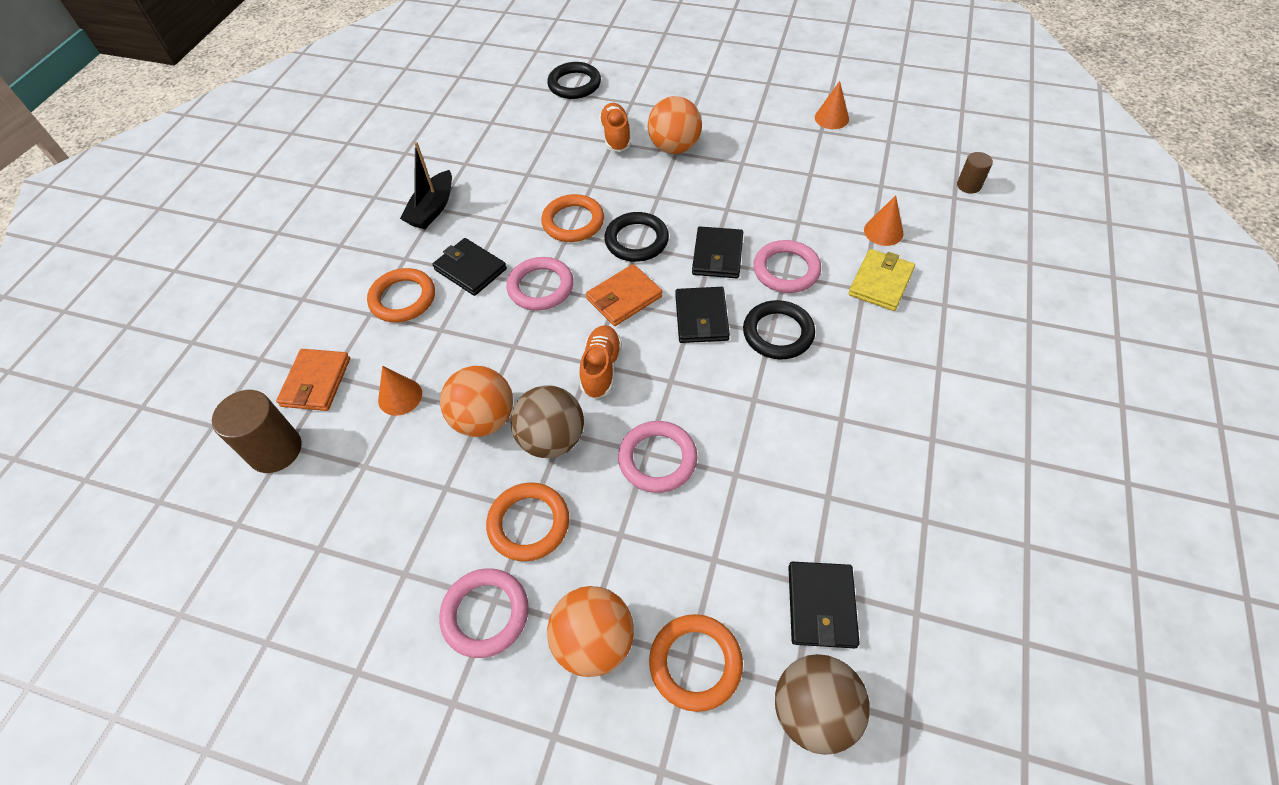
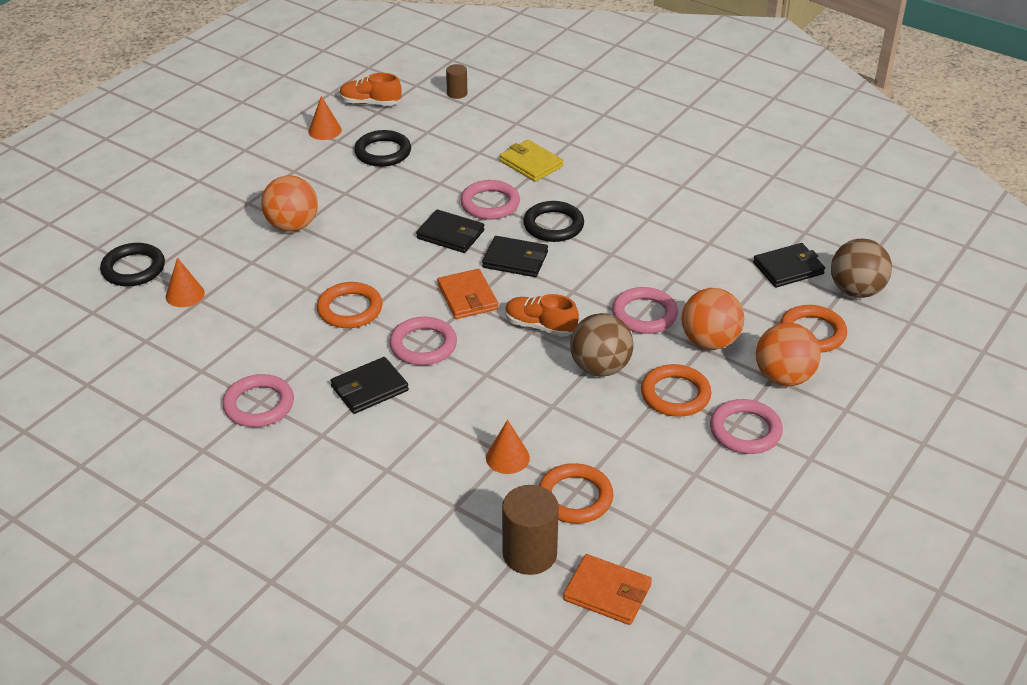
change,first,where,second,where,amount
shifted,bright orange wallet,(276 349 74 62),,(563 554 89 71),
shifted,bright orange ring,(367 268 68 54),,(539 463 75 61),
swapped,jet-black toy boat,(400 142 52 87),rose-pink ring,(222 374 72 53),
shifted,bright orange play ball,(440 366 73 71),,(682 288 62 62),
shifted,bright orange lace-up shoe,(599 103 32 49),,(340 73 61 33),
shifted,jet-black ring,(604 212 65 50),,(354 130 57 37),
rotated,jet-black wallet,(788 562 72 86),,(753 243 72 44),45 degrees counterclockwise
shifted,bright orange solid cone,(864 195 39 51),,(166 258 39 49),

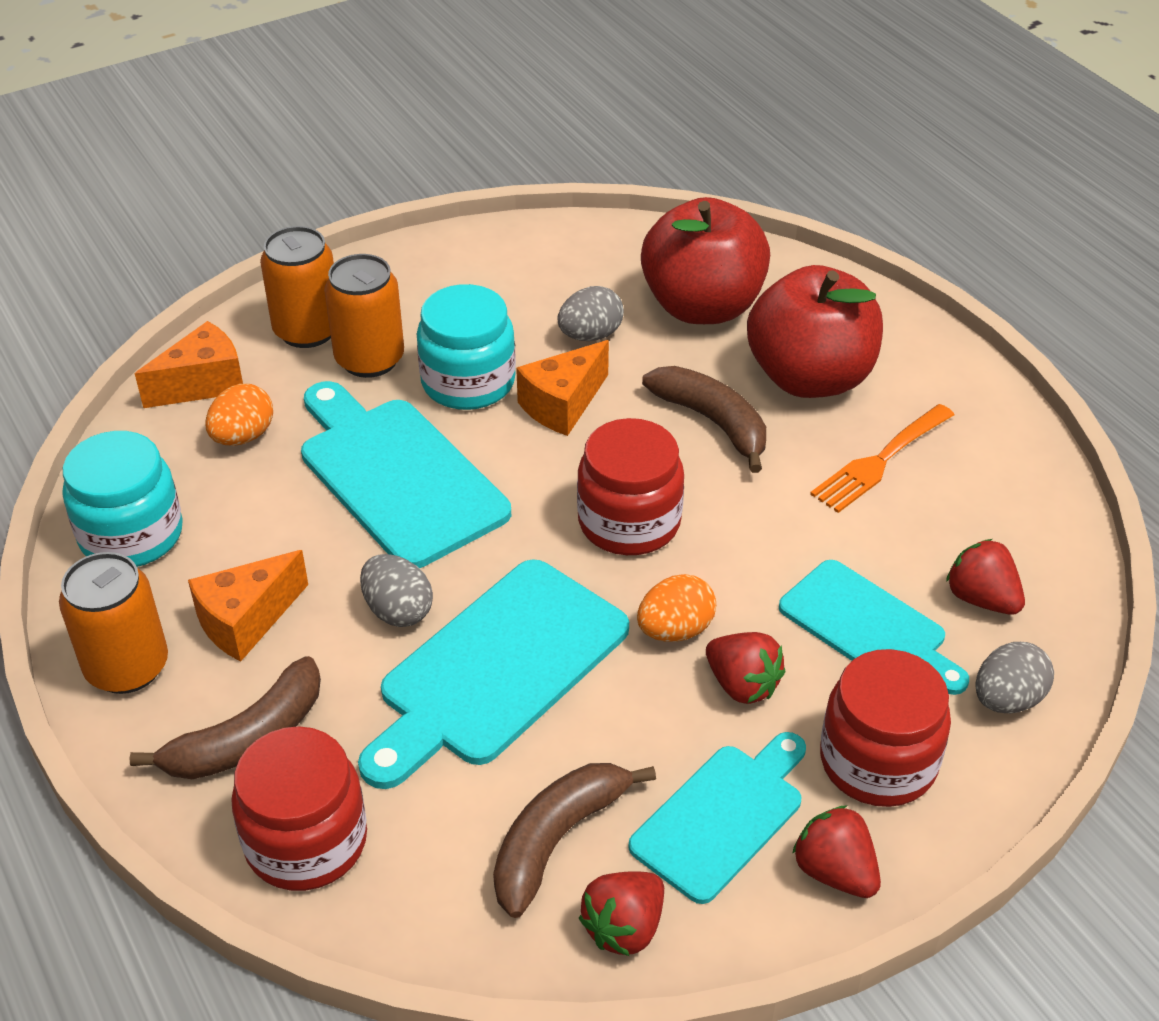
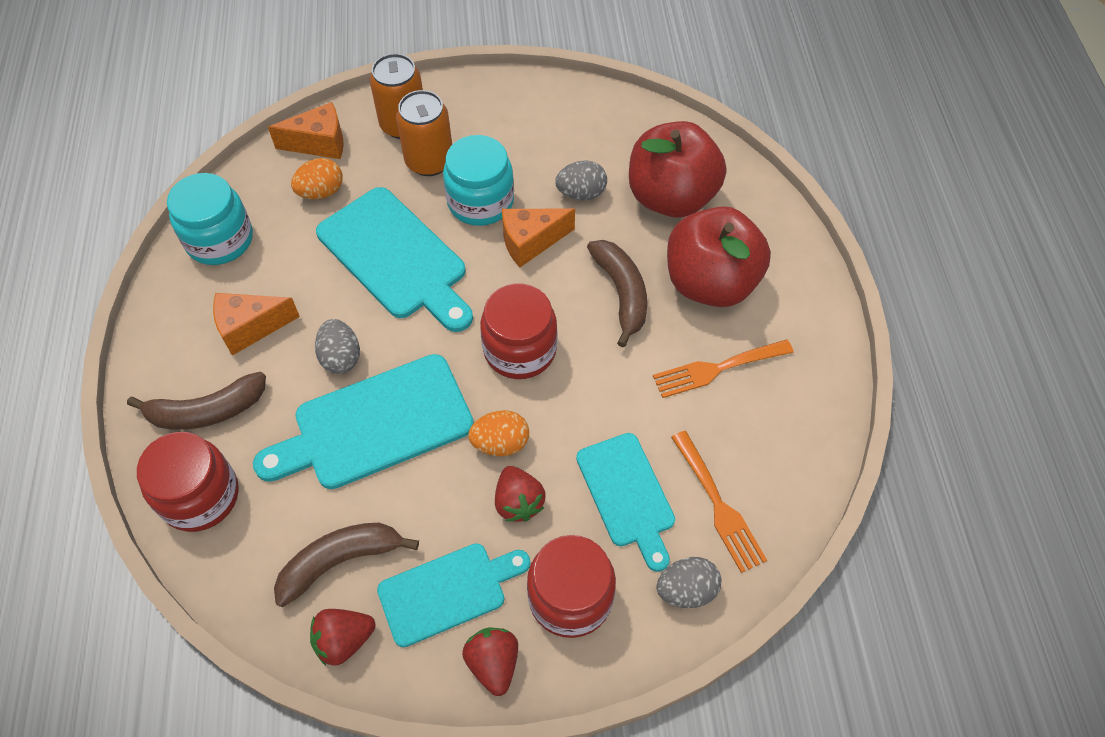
change,first,where,second,where,amount
gone,bright orange tin,(59 552 109 142),,,
rotated,aqua chopping board,(301 381 210 187),,(316 187 157 145),150 degrees clockwise
swapped,red toy strawberry,(946 539 79 76),bright orange dinner fork,(671 431 96 142),

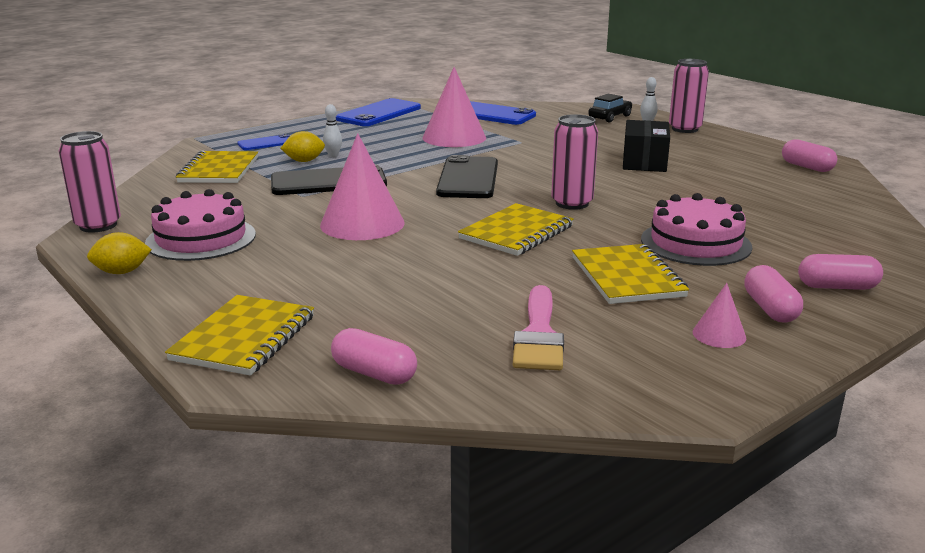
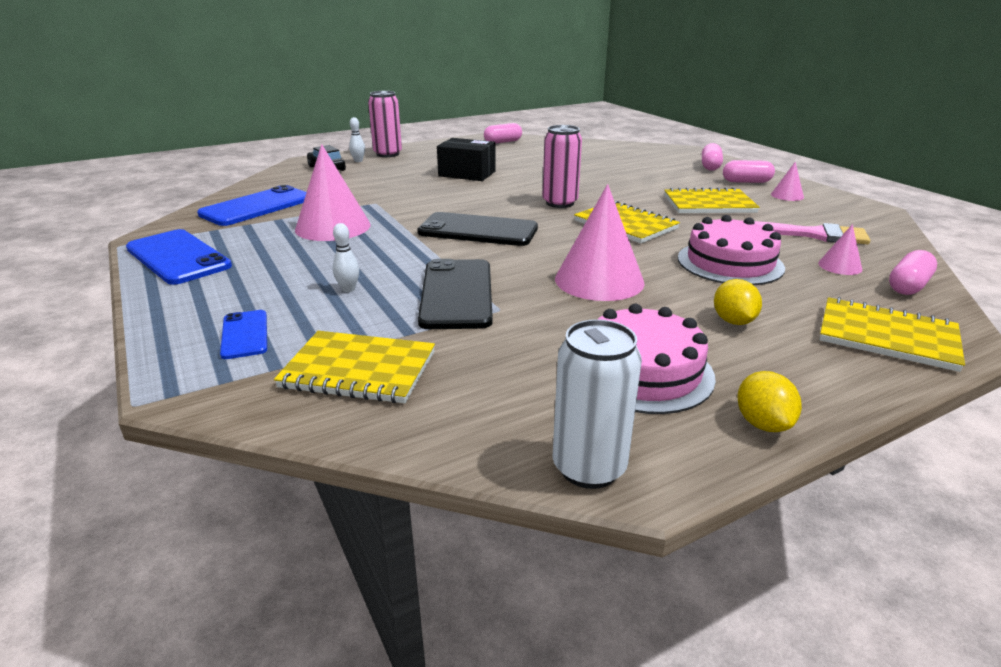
change,first,where,second,where,amount
repainted,rose-pink tin,(59 131 62 102),white tin,(553 319 89 170),
shifted,yellow citrus fruit,(280 131 45 31),,(714 279 48 46),
shifted,rose-pink layer cake,(641 193 111 73),,(678 215 107 70),
new,,,rose-pink solid cone,(818 224 44 51),

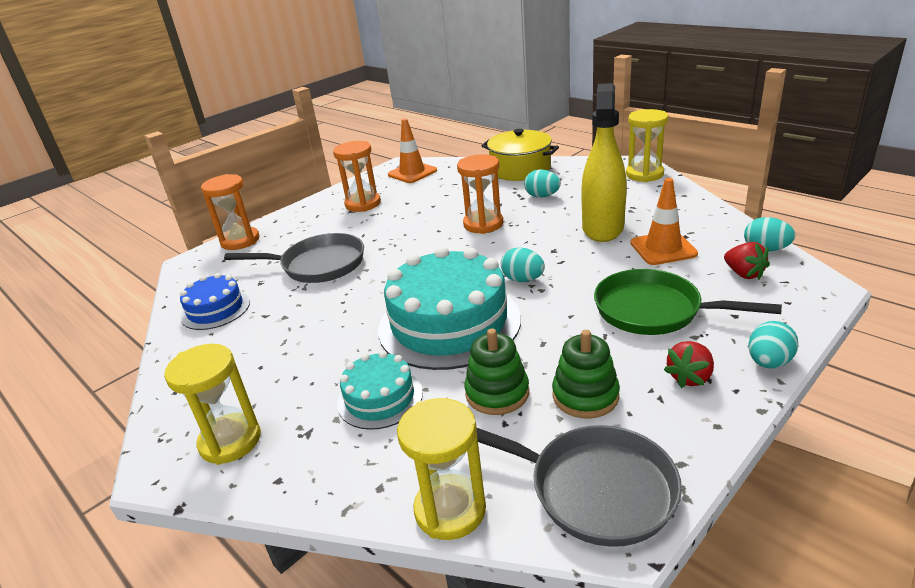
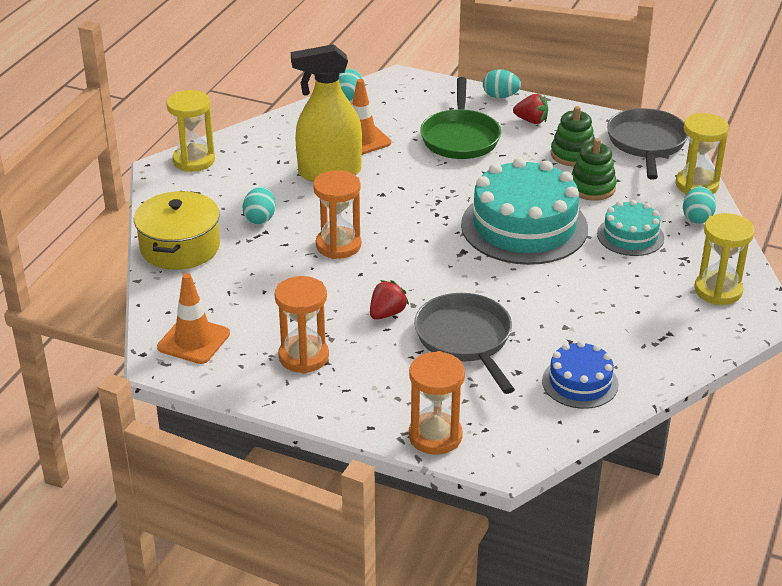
change,first,where,second,where,amount
shifted,aqua toy egg,(501 247 44 35),,(683 186 33 38),
shifted,red toy strawberry,(724 242 46 38),,(370 280 39 40),

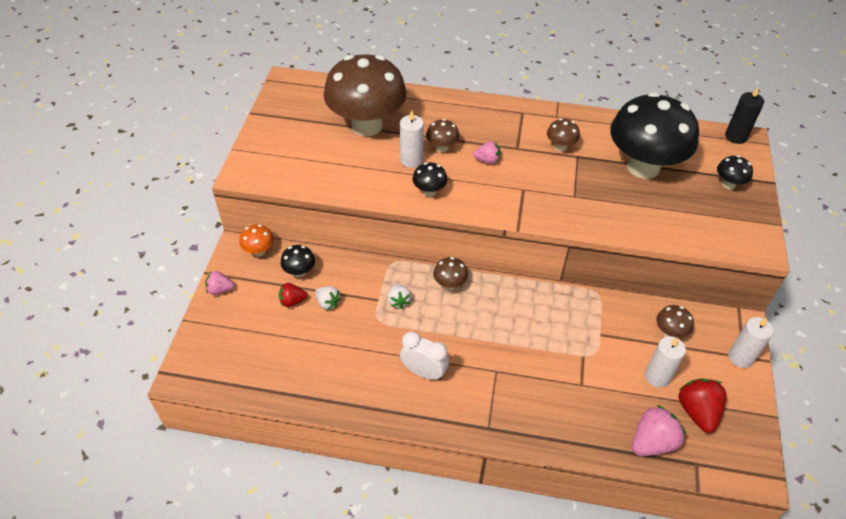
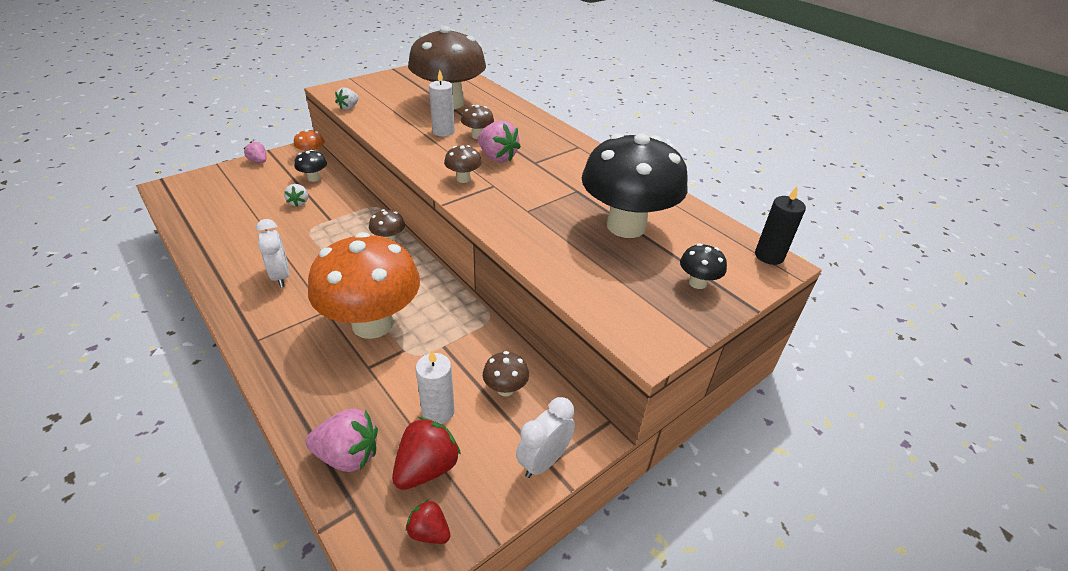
change,first,where,second,where,amount
shifted,red toy strawberry,(279 283 29 24),,(406 499 44 45),
shifted,white toy strawberry,(387 283 25 26),,(335 87 24 23),
gone,jet-black mushroom,(412 162 36 35),,,
scaled,rose-pink toy strawberry,(473 141 28 23),,(478 120 43 43),x1.69
shifted,brown mushroom,(547 118 33 34),,(444 145 38 38),
swapped,white pillar candle,(728 317 46 51),white alarm clock,(516 397 59 81),
new,,,bright orange mushroom,(308 232 112 107),

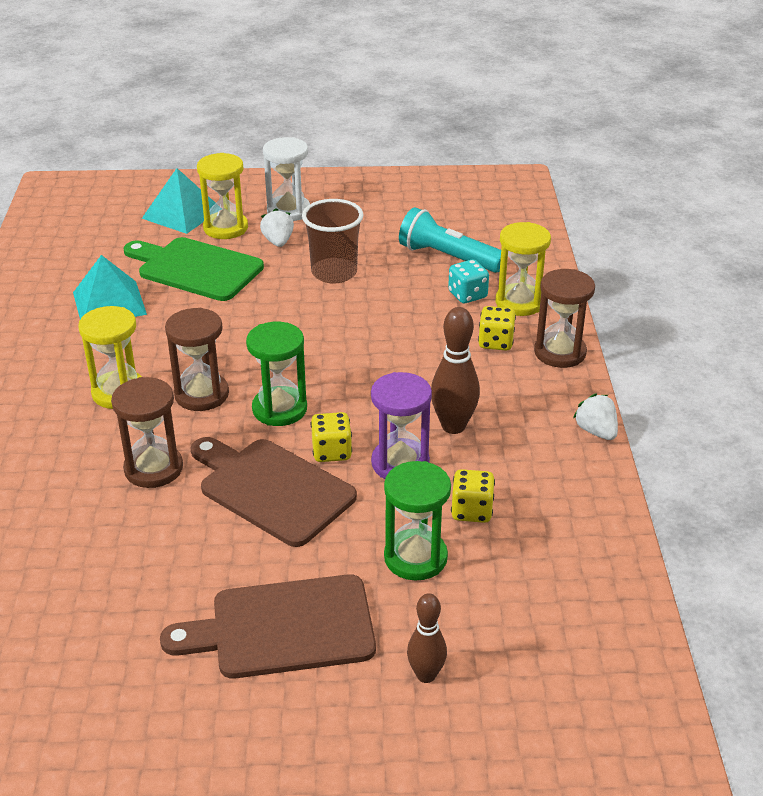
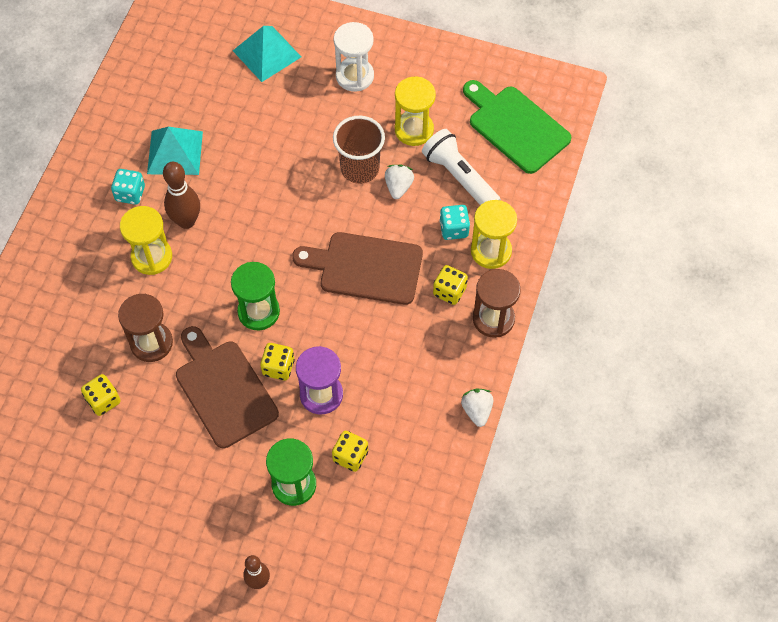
change,first,where,second,where,amount
shifted,emerald chopping board,(124 237 140 64),,(463 80 108 94),
shifted,brown chopping board,(160 574 216 105),,(292 232 131 73),
gone,brown hourglass,(165 308 64 103),,,
shifted,yellow hourglass,(197 153 51 86),,(395 77 41 69),
shifted,white toy strawberry,(260 208 34 39),,(385 164 29 35),
repainted,aqua flashlight,(399 207 102 66),white flashlight,(422 129 79 76),
shifted,brown skittle,(431 307 49 127),,(163 162 37 67),
new,,,yellow game die,(81 374 40 42),
new,,,aqua game die,(111 169 34 36),

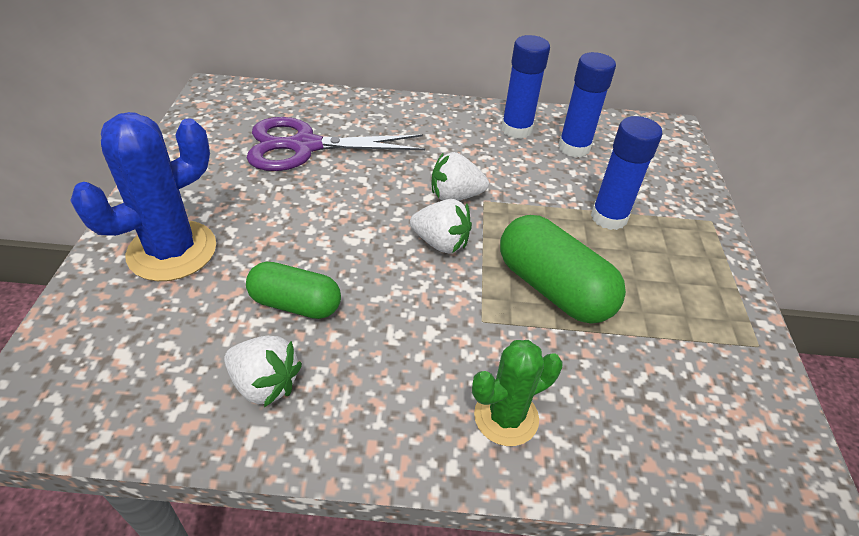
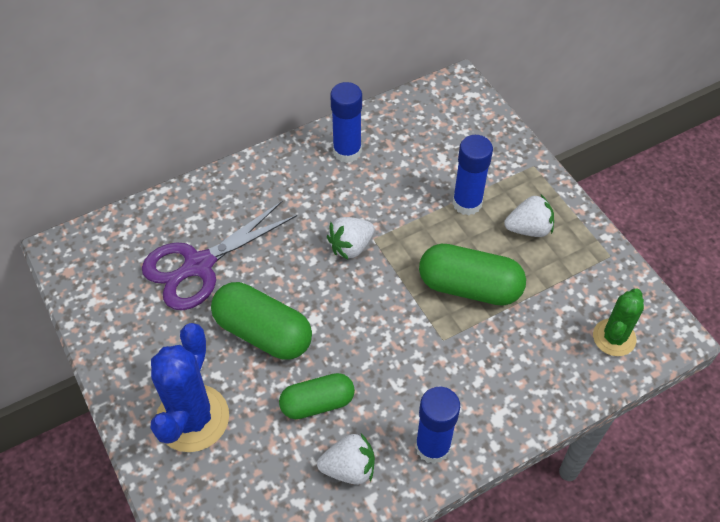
change,first,where,second,where,amount
shifted,white toy strawberry,(410 199 62 54),,(504 195 50 42),
shifted,emerald prickly plant,(472 340 90 106),,(593 289 51 67),
shifted,cobalt glue stick,(558 52 58 106),,(415 387 45 77),
new,,,emerald capsule,(211 282 101 78),

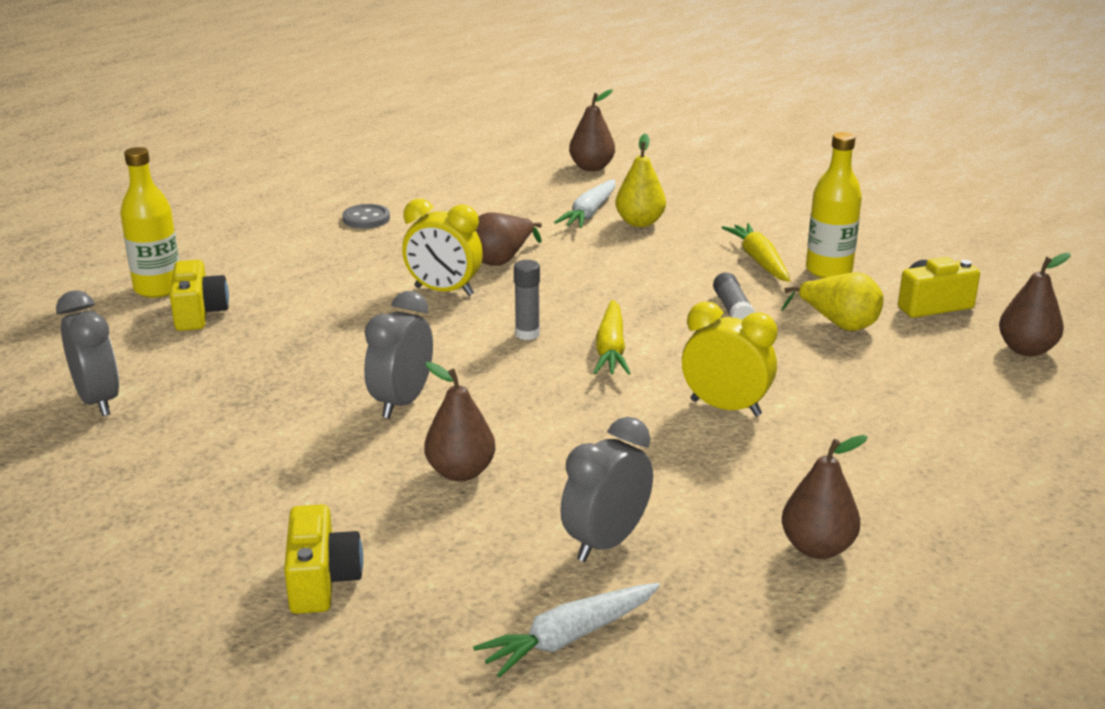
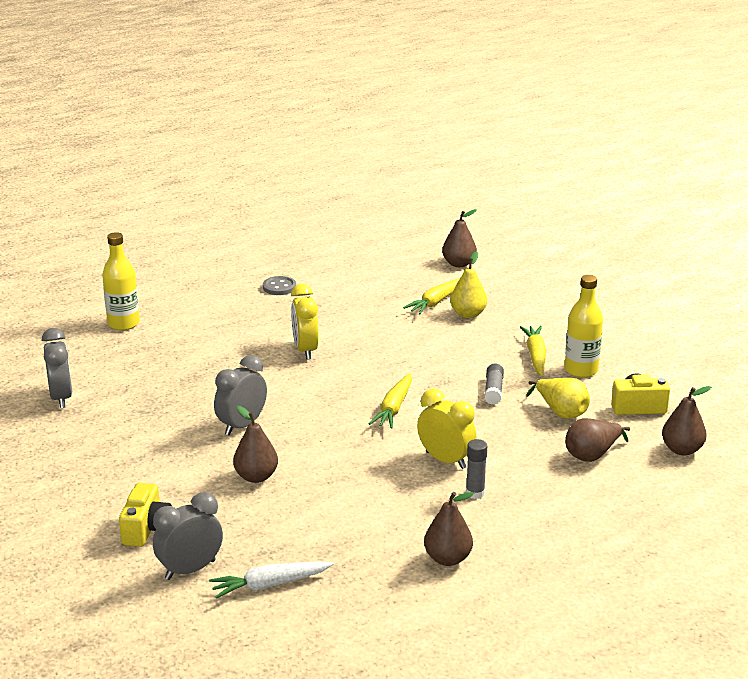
change,first,where,second,where,amount
gone,yellow compact camera,(169 260 60 71),,,
rotated,yellow alarm clock,(402 199 81 97),,(291 284 28 76),45 degrees clockwise
shifted,brown pear fruit,(476 212 66 54),,(565 418 65 44),
shifted,grey glue stick,(514 260 26 80),,(466 439 21 60),
repainted,white carrot,(554 179 61 49),yellow carrot,(403 278 57 36),
shifted,grey alarm clock,(560 417 93 145),,(153 492 70 88),

